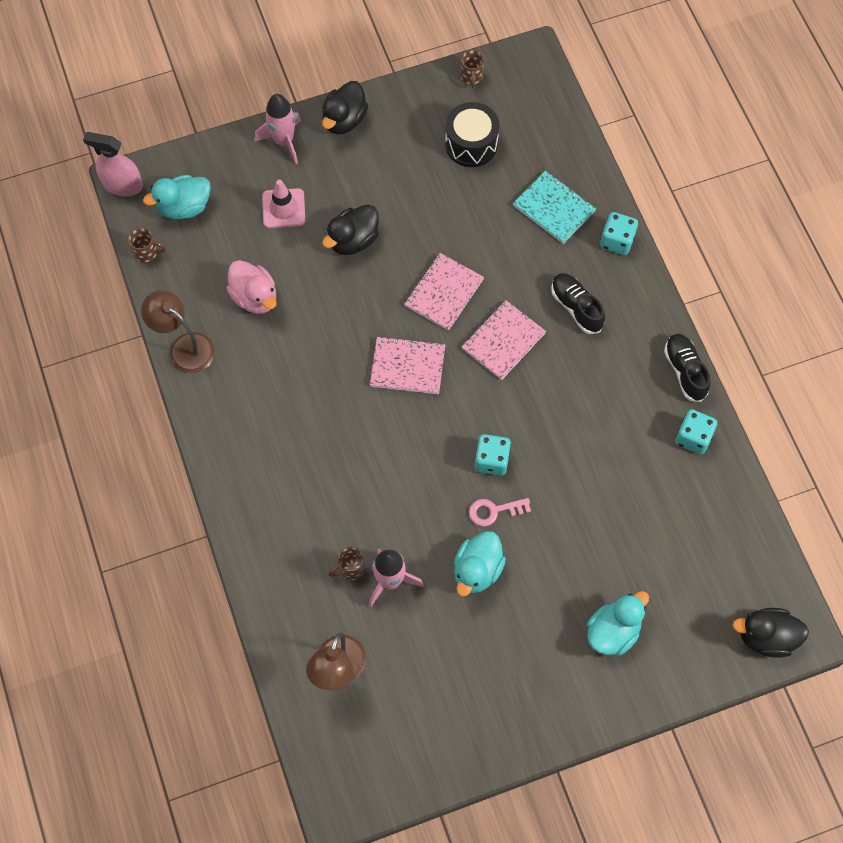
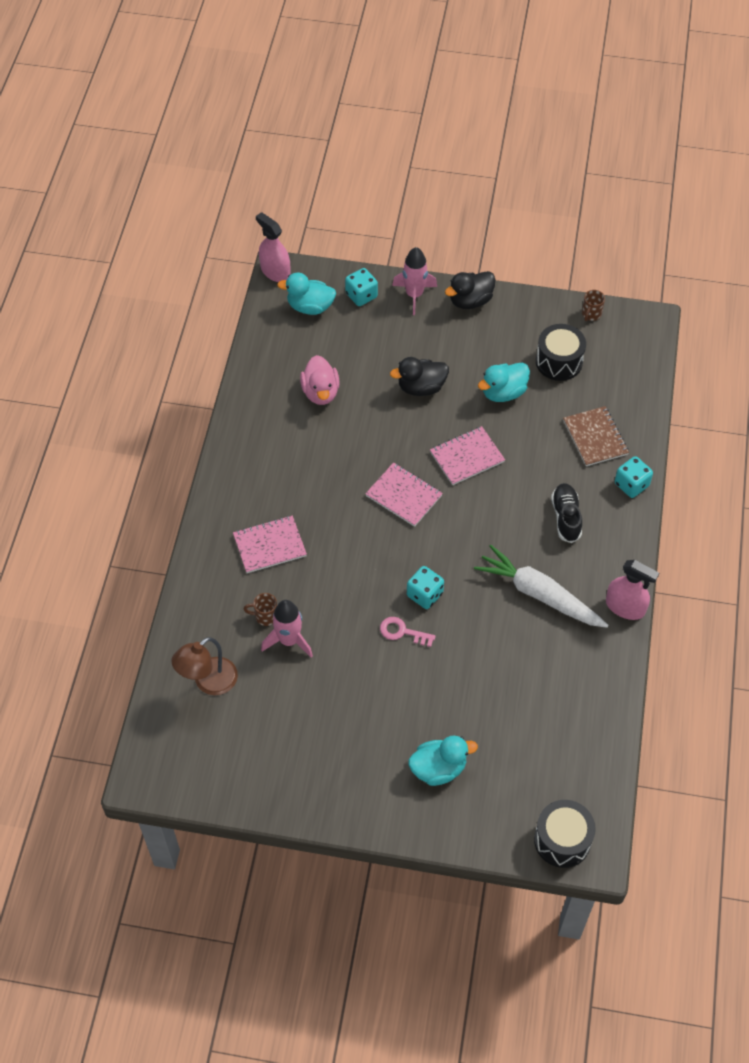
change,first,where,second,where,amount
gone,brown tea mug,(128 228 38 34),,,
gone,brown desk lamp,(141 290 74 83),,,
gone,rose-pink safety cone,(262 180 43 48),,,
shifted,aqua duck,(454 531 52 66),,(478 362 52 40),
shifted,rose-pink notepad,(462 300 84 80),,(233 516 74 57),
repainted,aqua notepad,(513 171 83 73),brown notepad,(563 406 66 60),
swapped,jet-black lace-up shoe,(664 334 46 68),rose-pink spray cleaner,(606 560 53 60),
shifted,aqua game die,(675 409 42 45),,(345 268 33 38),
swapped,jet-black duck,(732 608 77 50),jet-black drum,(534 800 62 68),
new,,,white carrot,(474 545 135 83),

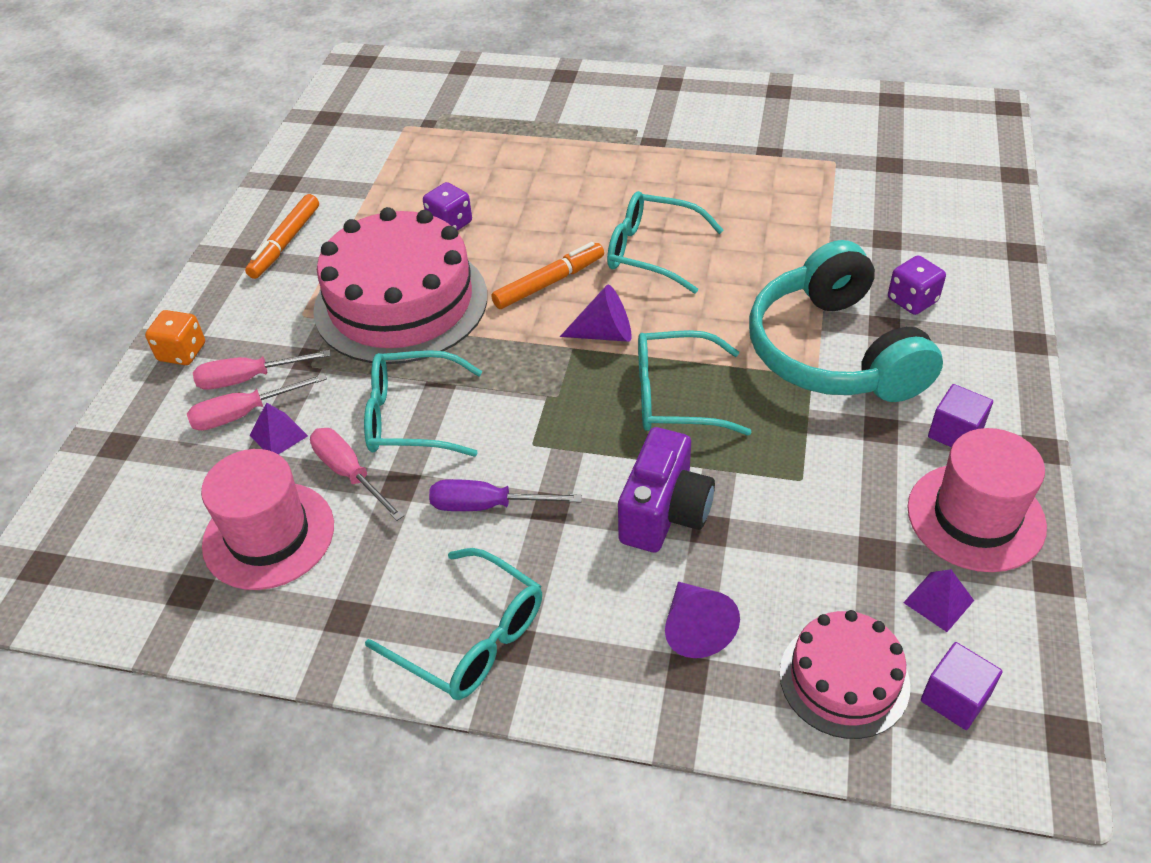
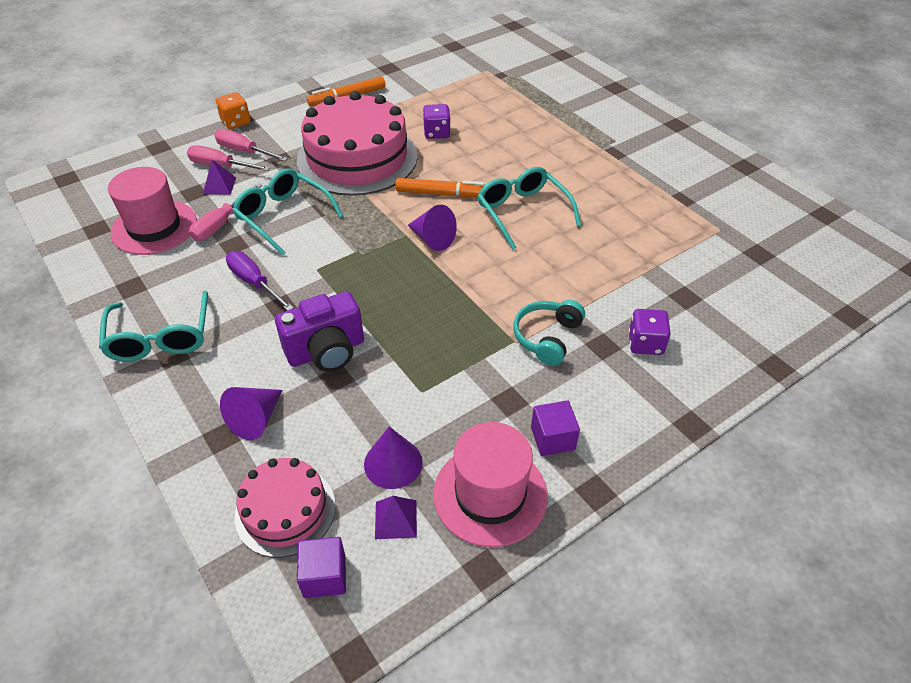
change,first,where,second,where,amount
rotated,rose-pink hand screwdriver,(310 428 94 93),,(189 183 73 58),150 degrees counterclockwise
gone,aqua spectacles,(638 330 113 105),,,
scaled,aqua over-ear headphones,(749 240 194 162),,(513 300 72 66),x0.49
new,,,purple solid cone,(364 427 59 62),

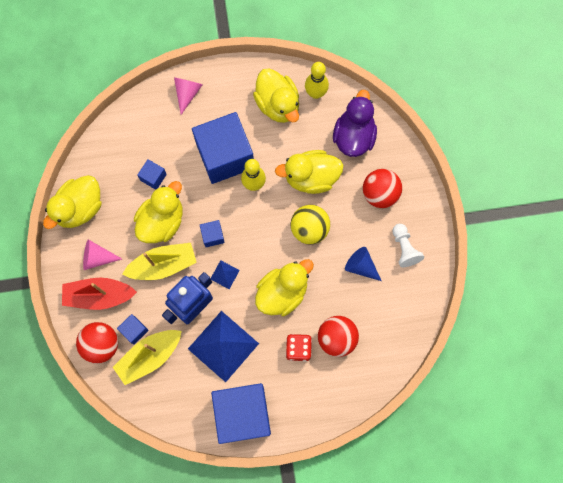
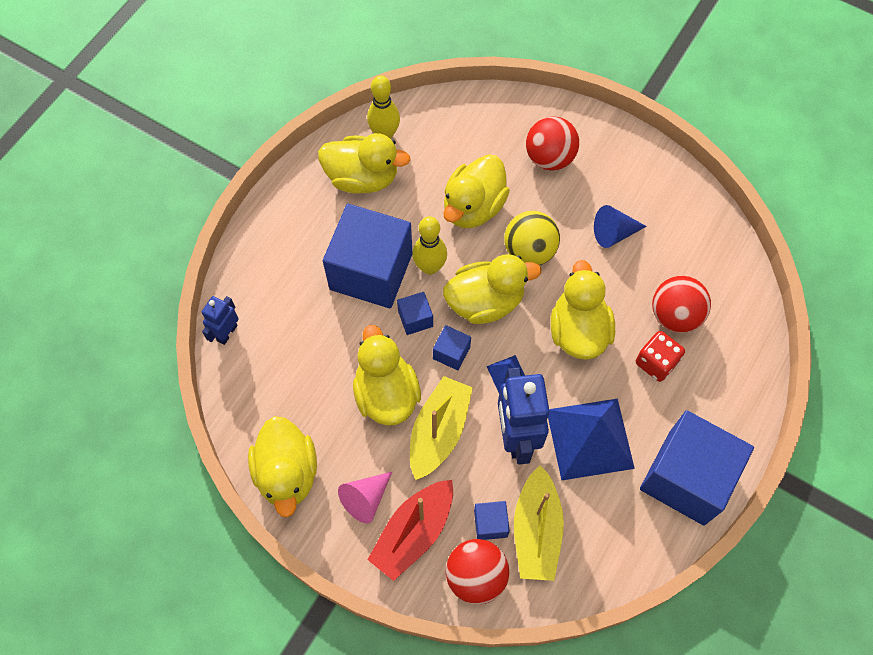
change,first,where,second,where,amount
shifted,cobalt solid cube,(137 159 30 31),,(397 292 36 43),
gone,rose-pink solid cone,(174 77 29 38),,,
gone,purple duck,(333 90 44 67),,,
gone,white chess pawn,(392 224 32 43),,,
new,,,cobalt robot,(202 296 37 49),
new,,,yellow duck,(443 254 98 70),

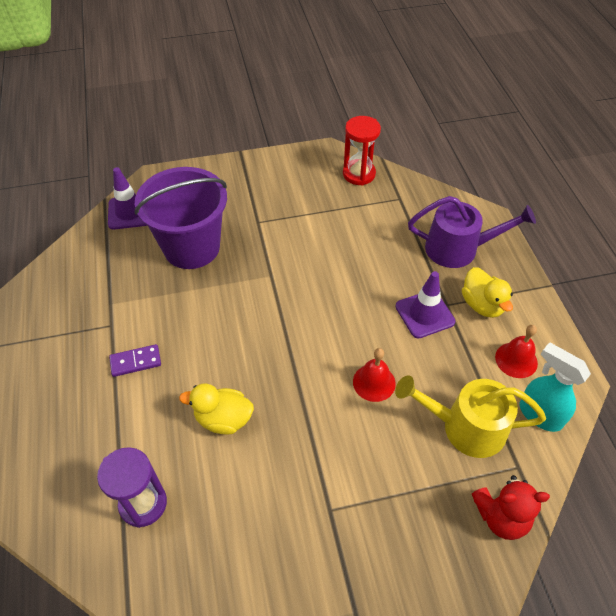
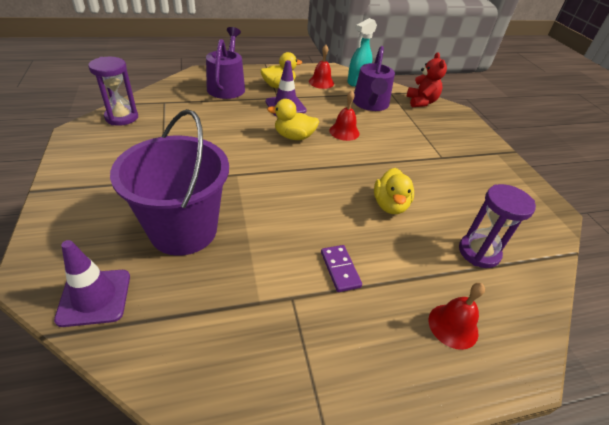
change,first,where,second,where,amount
repainted,red hourglass,(343 116 38 70),purple hourglass,(88 57 50 69),
repainted,yellow watering can,(395 375 151 83),purple watering can,(353 46 42 65),
new,,,yellow duck,(267 99 52 41),
new,,,red school bell,(429 283 56 67),

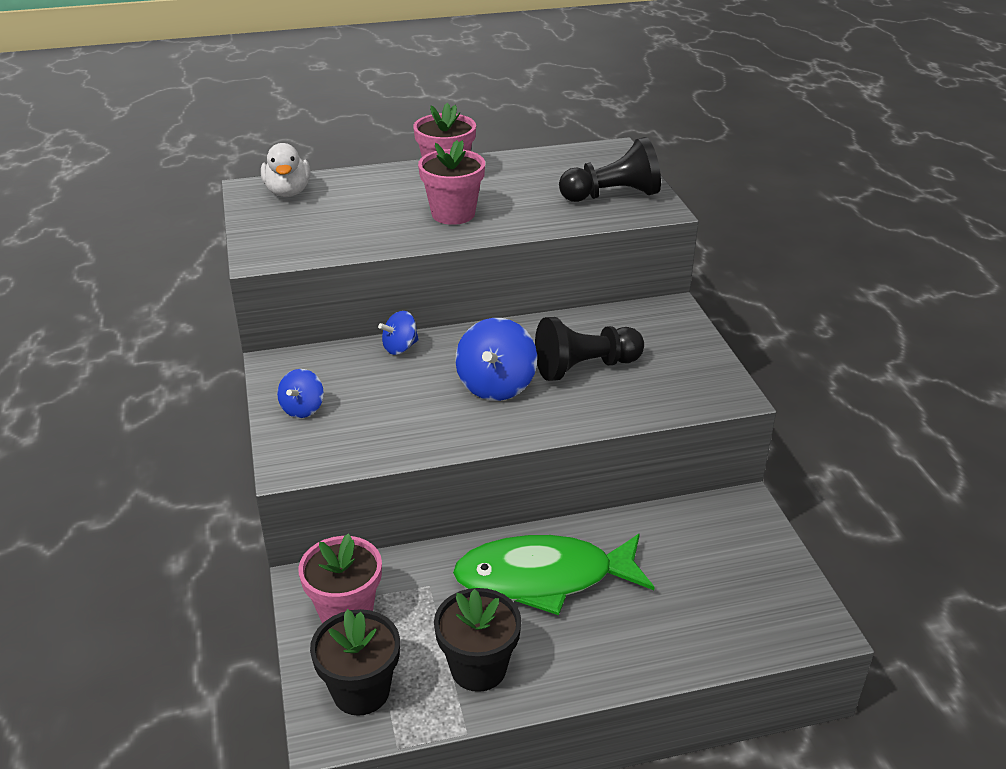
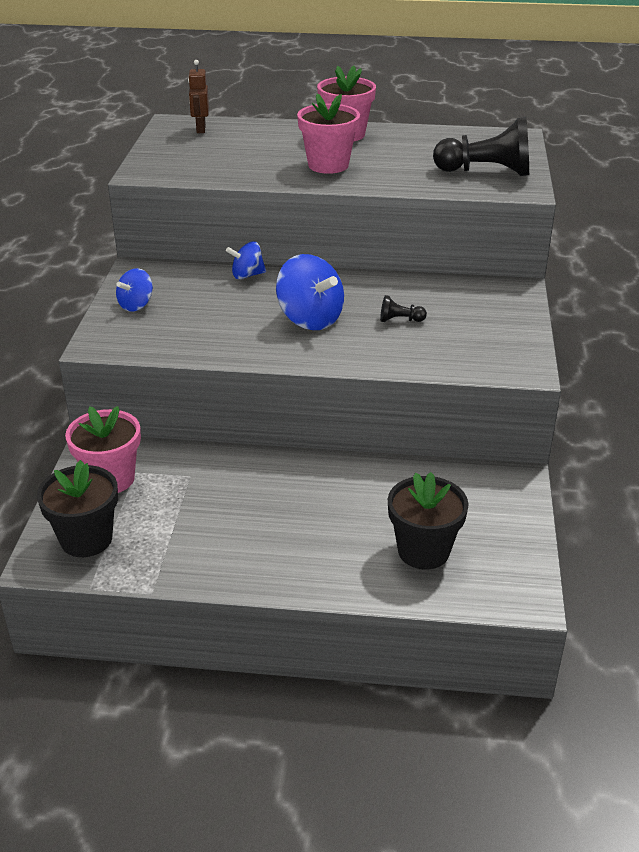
change,first,where,second,where,amount
swapped,white duck,(261 143 49 54),brown robot,(188 60 21 73),
shifted,jet-black potted plant,(434 588 87 104),,(388 472 81 98),
gone,emerald toy fish,(453 534 202 81),,,
rotated,cobalt whirligig,(455 318 82 83),,(276 254 68 76),75 degrees counterclockwise
scaled,jet-black chess pawn,(535 317 109 64),,(380 295 47 27),x0.44

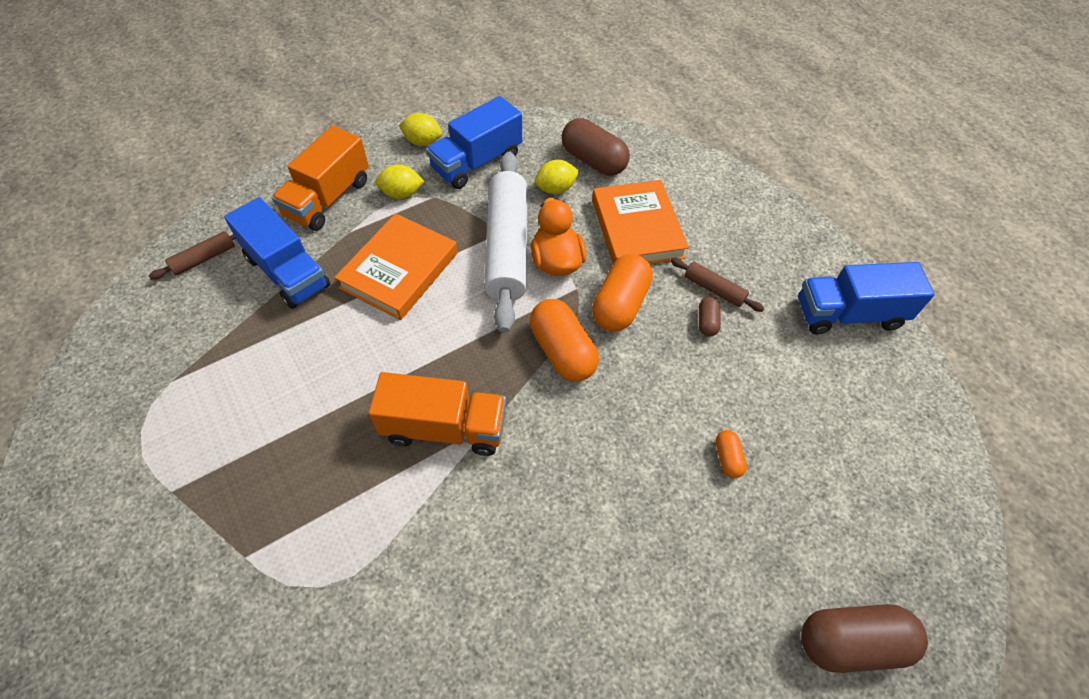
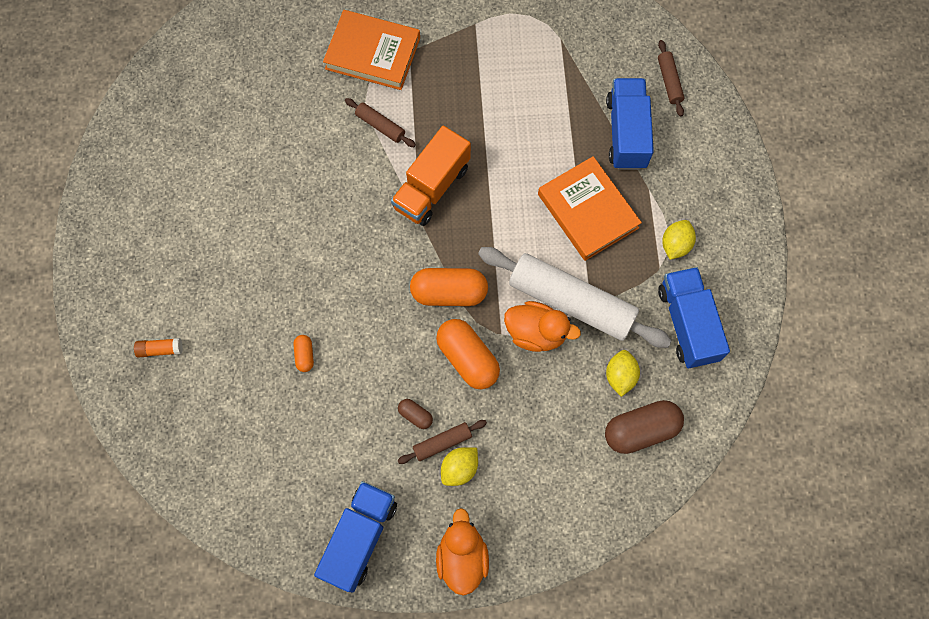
change,first,where,second,where,amount
rotated,cobalt truck,(224 197 106 112),,(606 78 48 92),105 degrees clockwise
gone,bright orange truck,(272 126 97 105),,,
shifted,yellow citrus fruit,(399 113 43 33),,(441 447 37 39),
shifted,bright orange book,(592 180 97 84),,(323 10 97 80),
rotated,bright orange capsule,(716 430 31 48),,(293 335 21 37),60 degrees clockwise
swapped,brown capsule,(801 604 127 69),bright orange glue stick,(134 338 49 20),
new,,,brown dough roller,(345 98 71 49),
new,,,bright orange duck,(436 508 53 88),

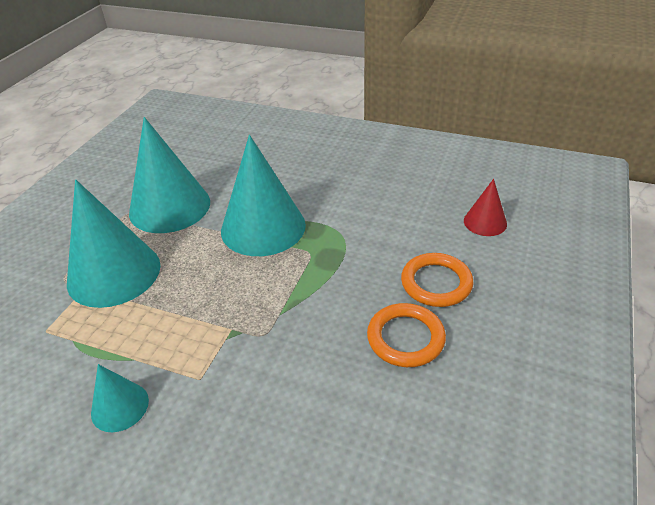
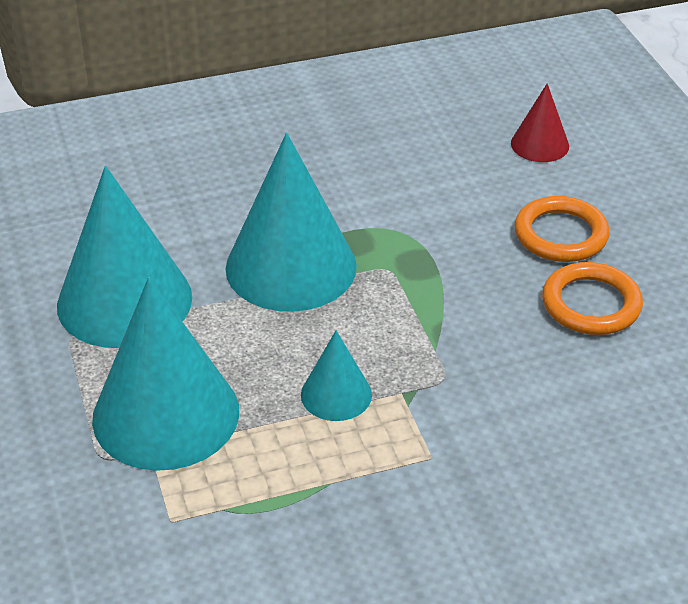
change,first,where,second,where,amount
shifted,aqua solid cone,(91 364 58 68),,(301 331 71 90),

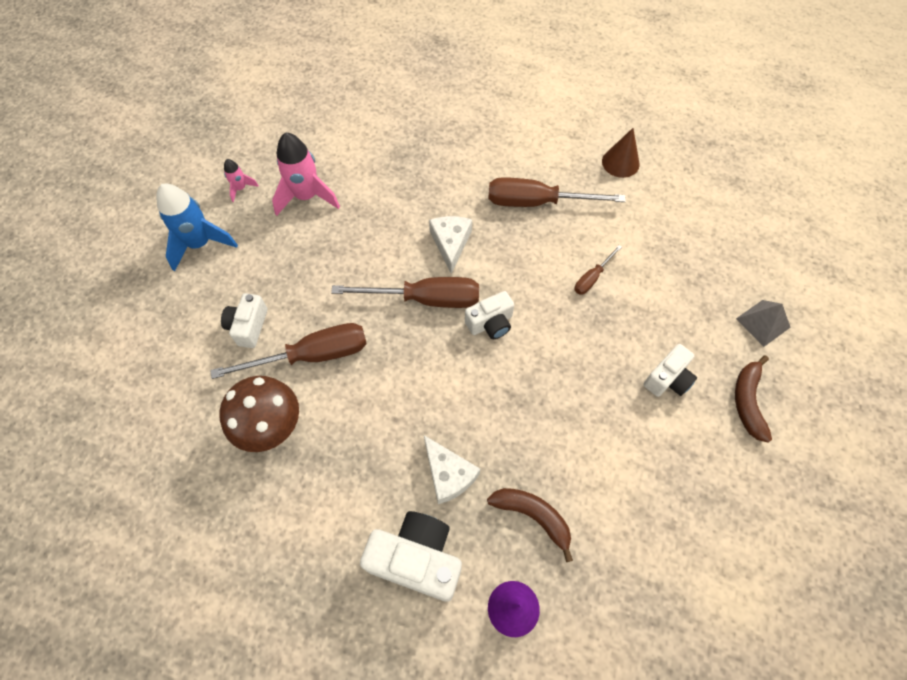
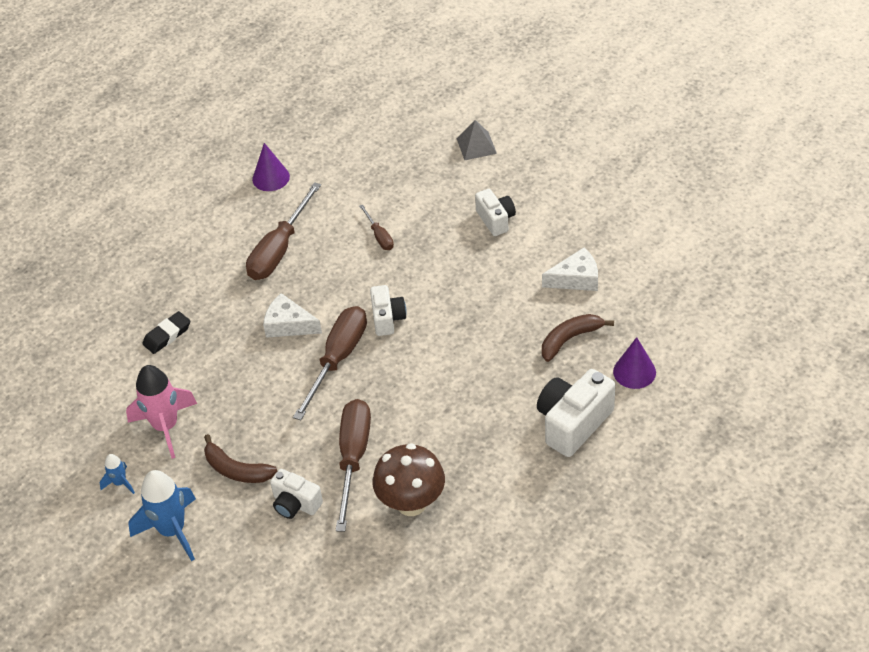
change,first,where,second,where,amount
repainted,rose-pink toy rocket,(224 159 35 43),cobalt toy rocket,(99 454 36 40),
shifted,white cheese wedge,(424 435 56 69),,(542 247 56 44),
repainted,brown solid cone,(602 128 38 50),purple solid cone,(252 143 38 48),
shifted,brown banana,(735 356 37 87),,(204 434 73 49),
new,,,jet-black pencil eraser,(142 311 48 43),

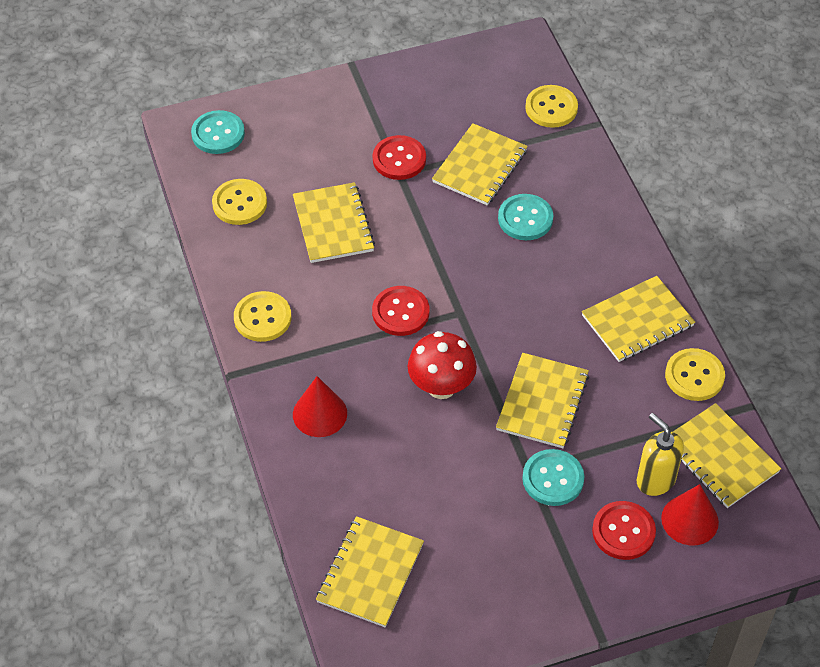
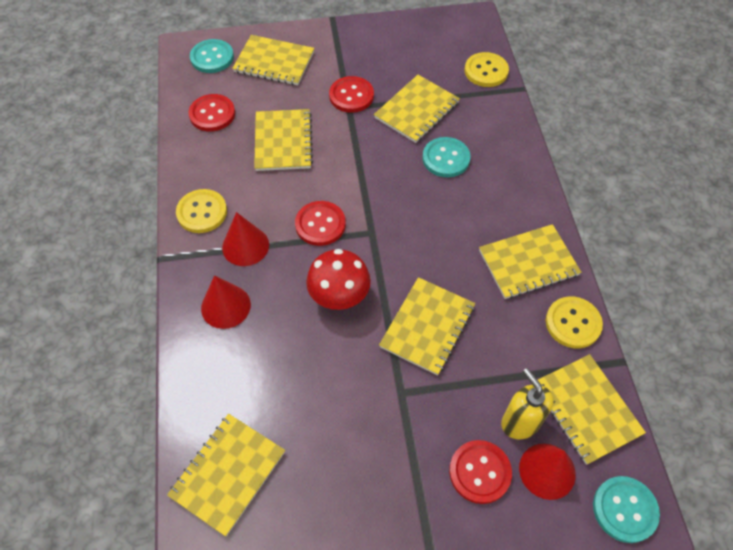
change,first,where,second,where,amount
repainted,yellow sewing button,(212 179 55 46),red sewing button,(188 94 47 37),
shifted,aqua sewing button,(522 449 62 57),,(593 476 67 67),
new,,,red solid cone,(222 212 47 54),
new,,,yellow notepad,(232 35 82 50),

